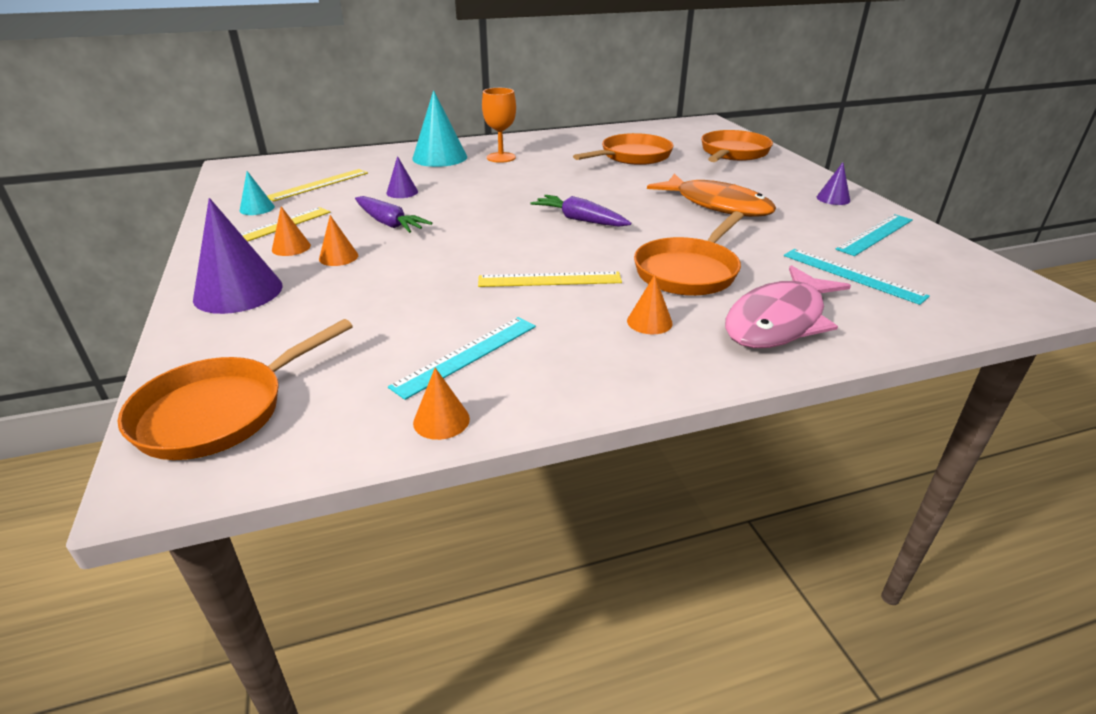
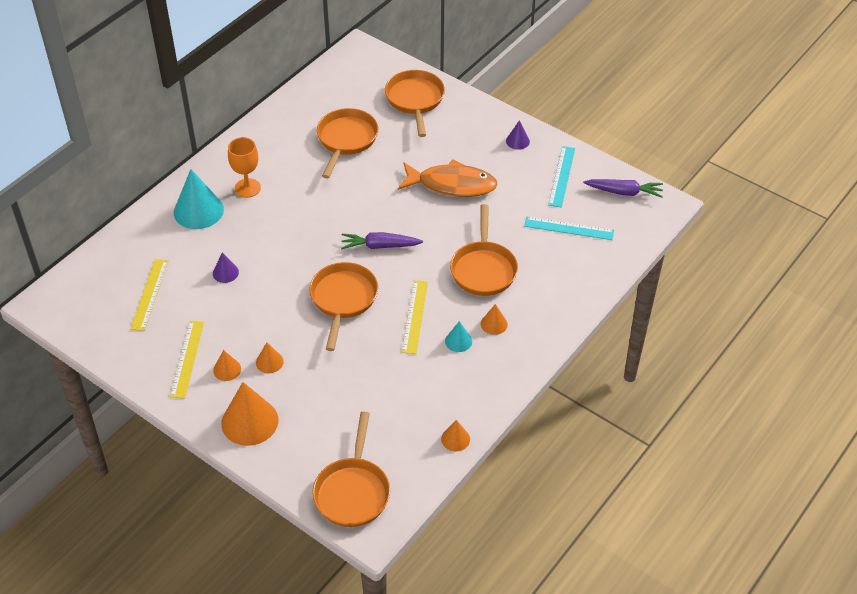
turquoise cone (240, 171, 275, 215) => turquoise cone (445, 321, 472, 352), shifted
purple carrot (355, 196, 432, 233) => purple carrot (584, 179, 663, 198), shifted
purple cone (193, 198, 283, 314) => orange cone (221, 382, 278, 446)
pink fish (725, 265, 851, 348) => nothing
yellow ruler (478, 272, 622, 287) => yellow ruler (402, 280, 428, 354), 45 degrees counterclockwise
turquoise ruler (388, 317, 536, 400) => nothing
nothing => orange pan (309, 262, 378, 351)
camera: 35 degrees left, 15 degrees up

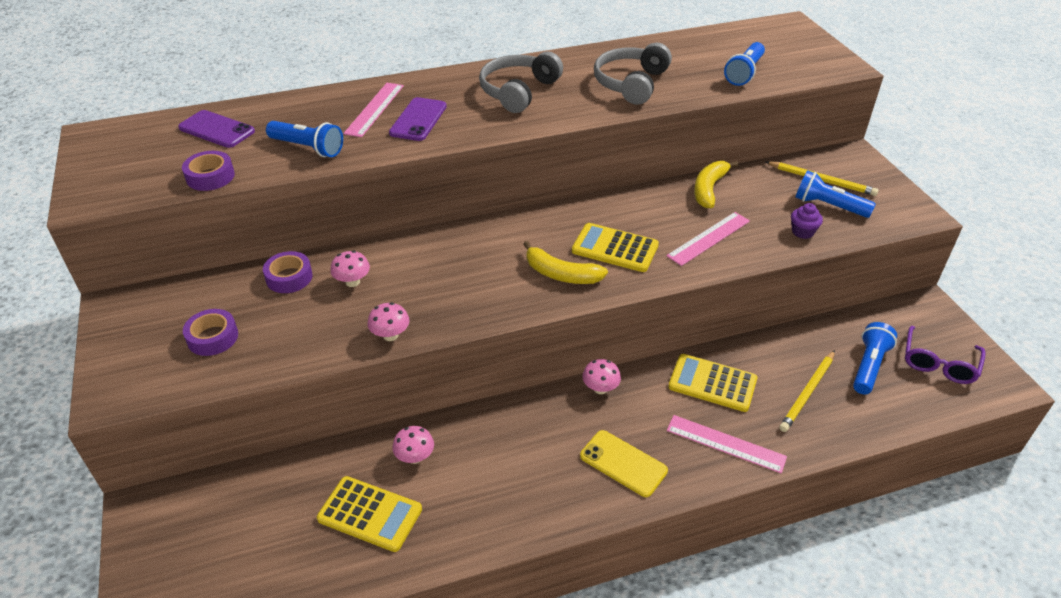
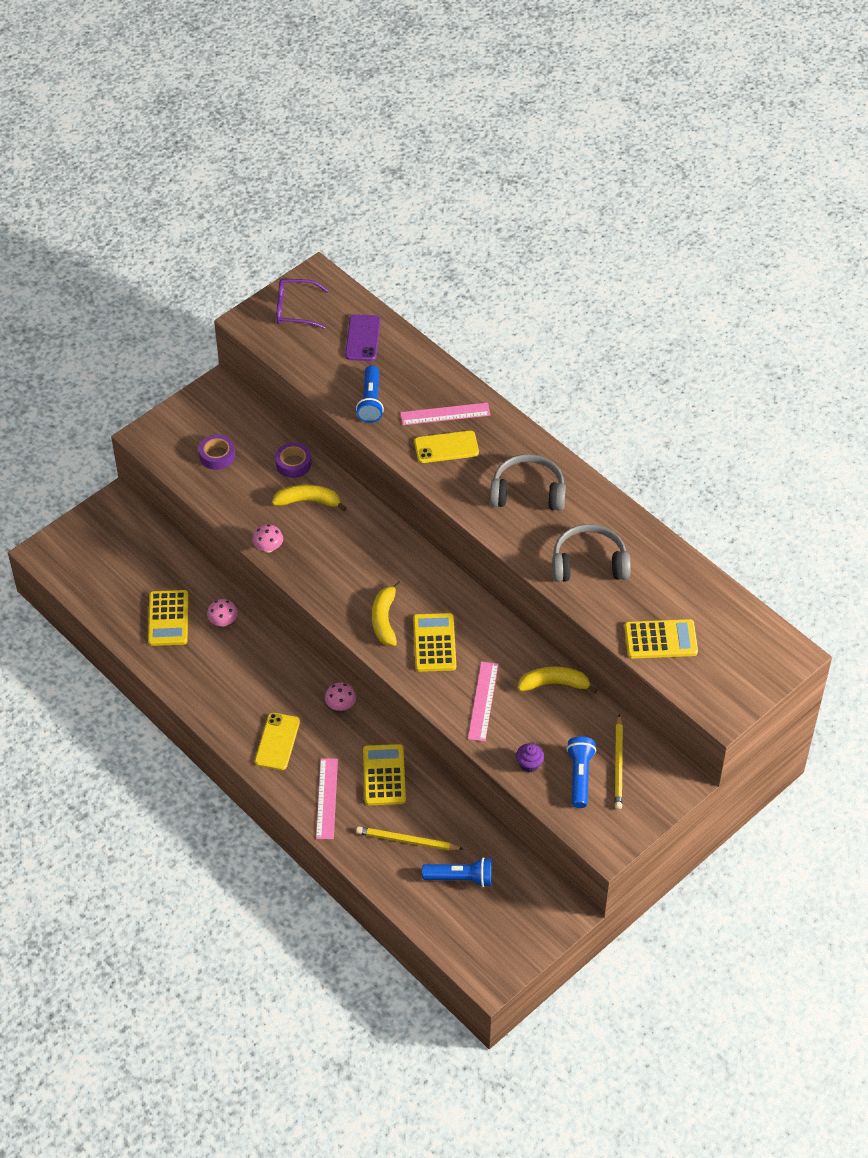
blue flashlight (724, 42, 765, 86) => yellow calculator (624, 619, 698, 659)
purple phone (389, 97, 447, 141) => yellow phone (414, 431, 479, 463)
purple tape (182, 151, 235, 191) => nothing
pink ruler (666, 212, 750, 266) => pink ruler (468, 661, 498, 742), 75 degrees clockwise
pink mushroom (330, 251, 370, 287) => yellow banana (272, 485, 347, 511)
purple glasses (905, 326, 986, 384) => purple glasses (277, 279, 329, 329), shifted
camera: 65 degrees right, 10 degrees up

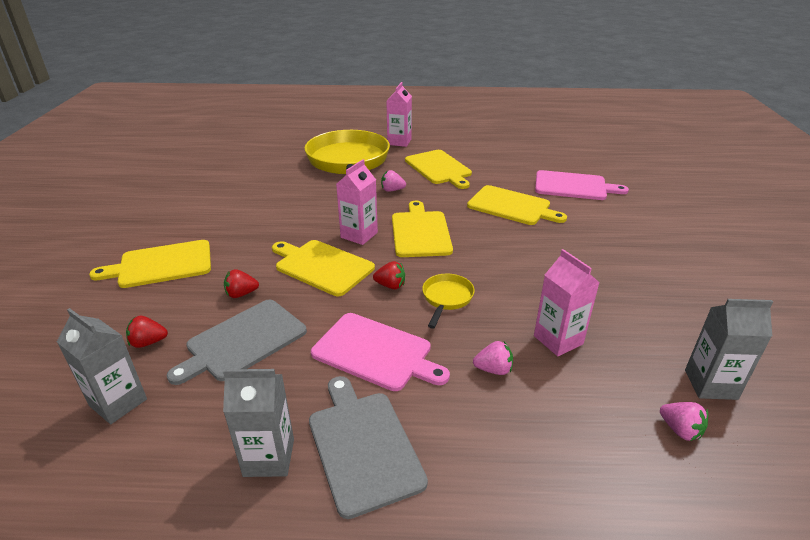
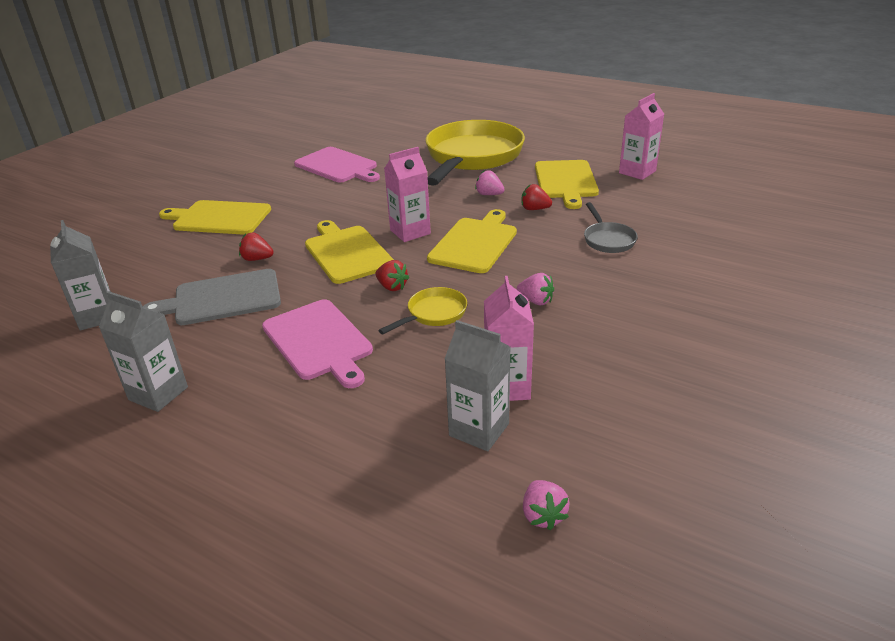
pink carton (386, 82, 412, 147) => pink carton (619, 93, 664, 180), shifted
pink cutting board (535, 170, 629, 200) => pink cutting board (294, 147, 380, 183), shifted
yellow cutting board (467, 185, 567, 225) => grey pan (584, 202, 638, 253)
grey carton (685, 299, 773, 400) => grey carton (445, 320, 511, 451), shifted
red strawberry (126, 316, 168, 348) => red strawberry (521, 184, 552, 210), shifted
pink strawberry (473, 341, 513, 375) => pink strawberry (517, 273, 554, 305), shifted
grey cutting board (309, 376, 428, 519) => nothing
camera: 30 degrees right, 0 degrees up

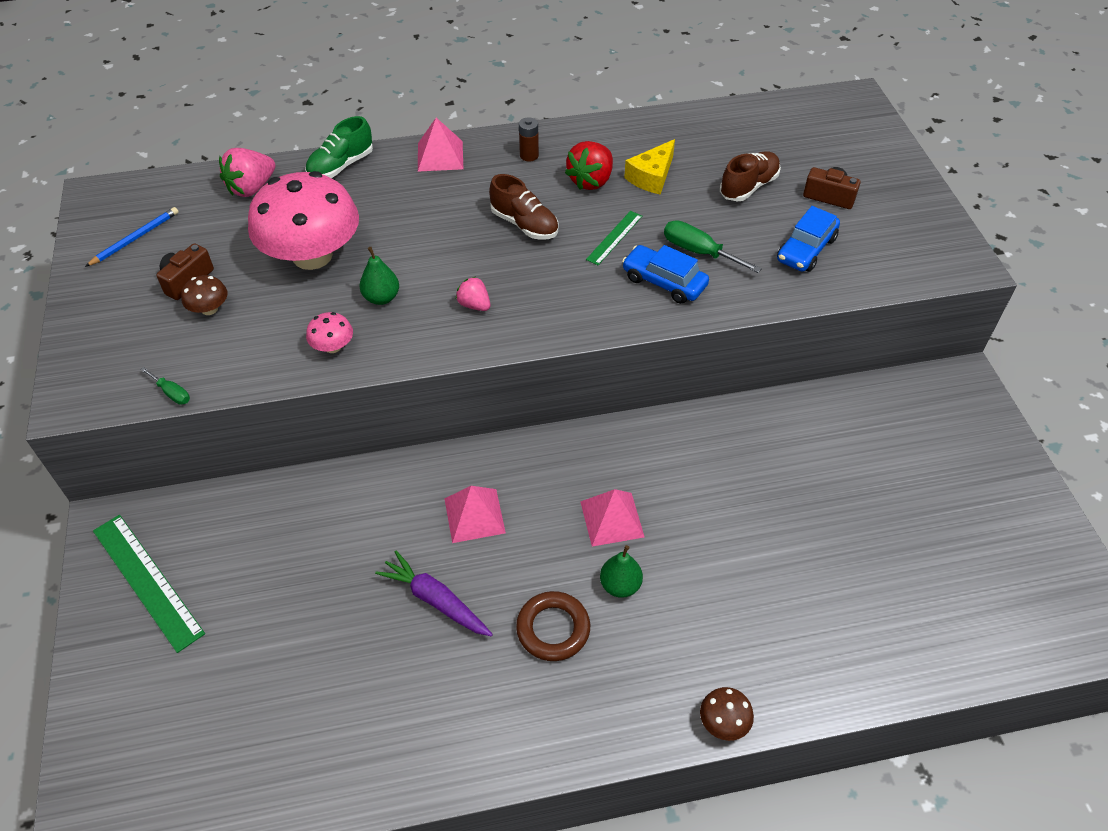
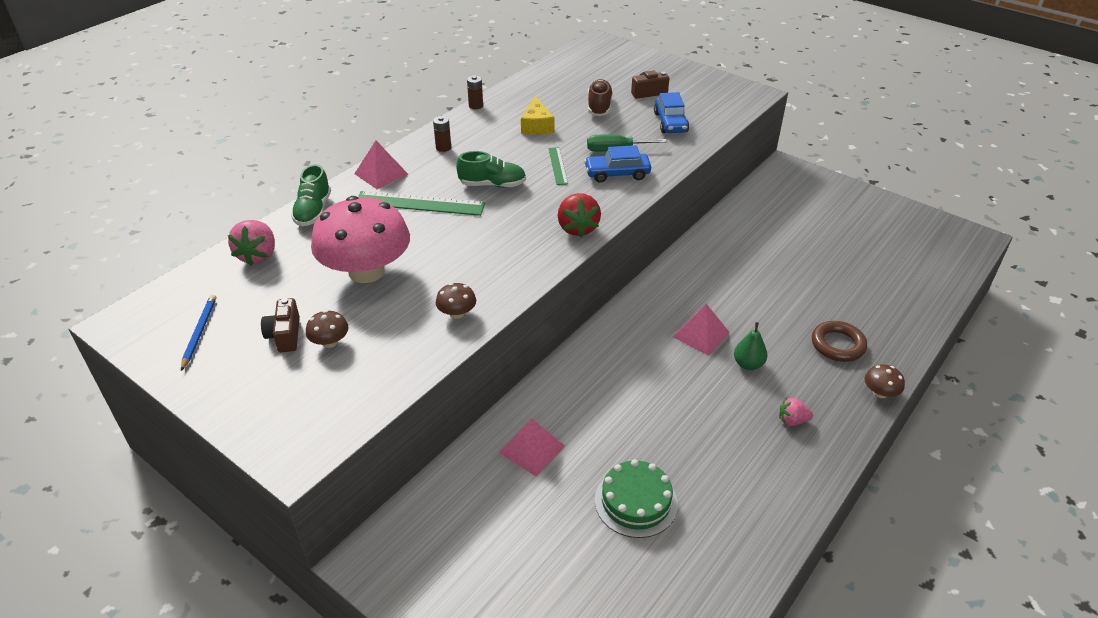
red strawberry (565, 141, 613, 190) => red strawberry (558, 193, 601, 237), shifted
brown shoe (489, 174, 559, 240) => green shoe (456, 151, 526, 188)
green pear (360, 247, 399, 305) => nothing
pink strawberry (456, 277, 490, 311) => pink strawberry (779, 398, 813, 426), shifted
pink mushroom (306, 312, 353, 353) => brown mushroom (436, 283, 476, 319)
green screwdriver (140, 367, 190, 405) => nothing
pink pyramid (444, 486, 506, 543) => pink pyramid (499, 418, 565, 476), shifted
green ruler (93, 515, 205, 653) => green ruler (358, 191, 485, 216), shifted
purple carrot (375, 551, 493, 636) => nothing
brown ring (516, 591, 590, 661) => brown ring (812, 321, 867, 362), shifted
nothing => brown battery (467, 76, 483, 109)
nothing => green cake (595, 459, 678, 538)
camera: 40 degrees left, 10 degrees down

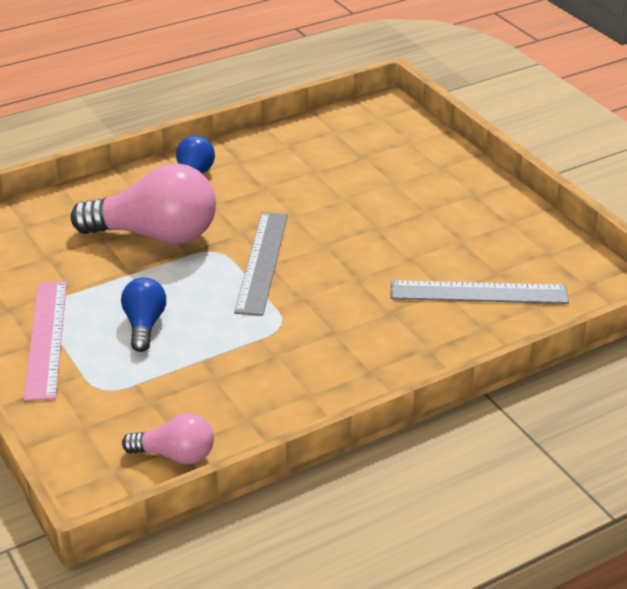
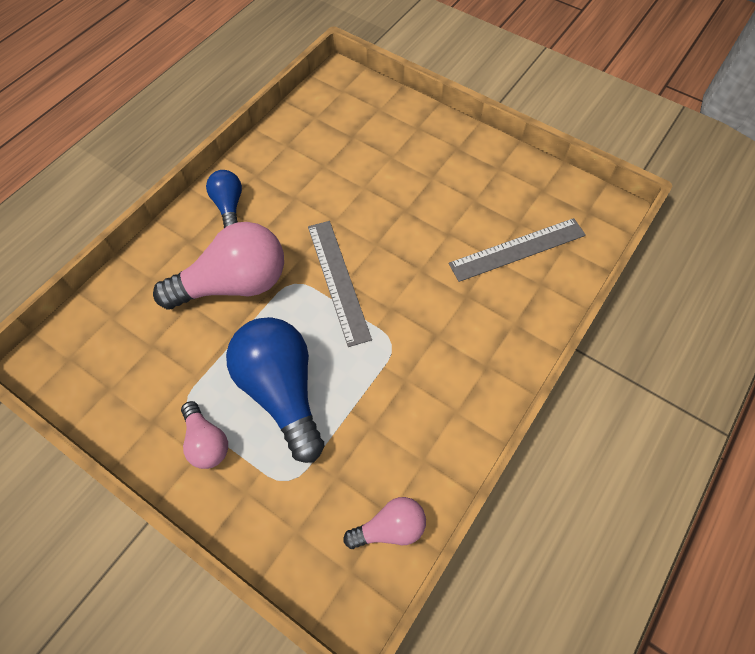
blue light bulb (121, 278, 166, 352) => blue light bulb (226, 317, 324, 463), x1.93
pink ruler (24, 281, 67, 401) => pink light bulb (181, 401, 228, 469)
camera: 25 degrees left, 25 degrees up

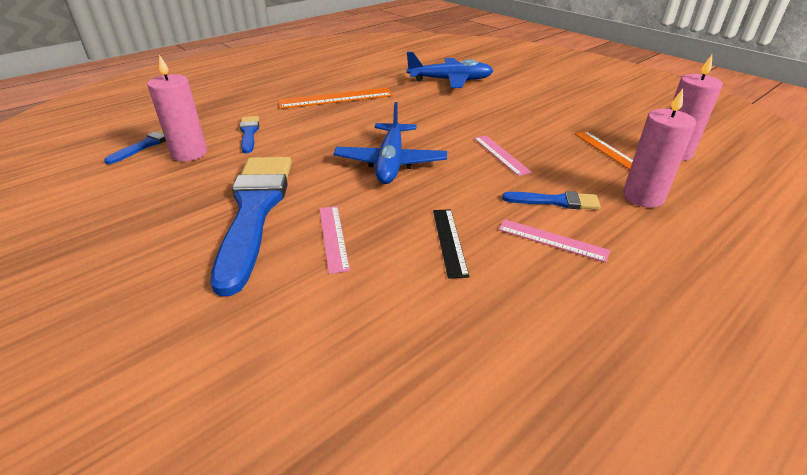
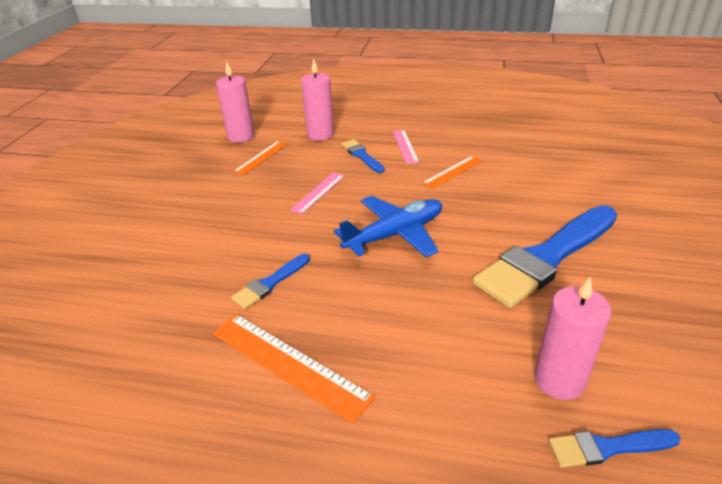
blue plane (407, 52, 493, 88) => nothing
blue brush (240, 116, 259, 153) => blue brush (231, 254, 310, 309), shifted
pink ruler (319, 206, 350, 274) => nothing
black ruler (433, 209, 469, 279) => orange ruler (422, 156, 482, 189)
camera: 125 degrees left, 0 degrees up

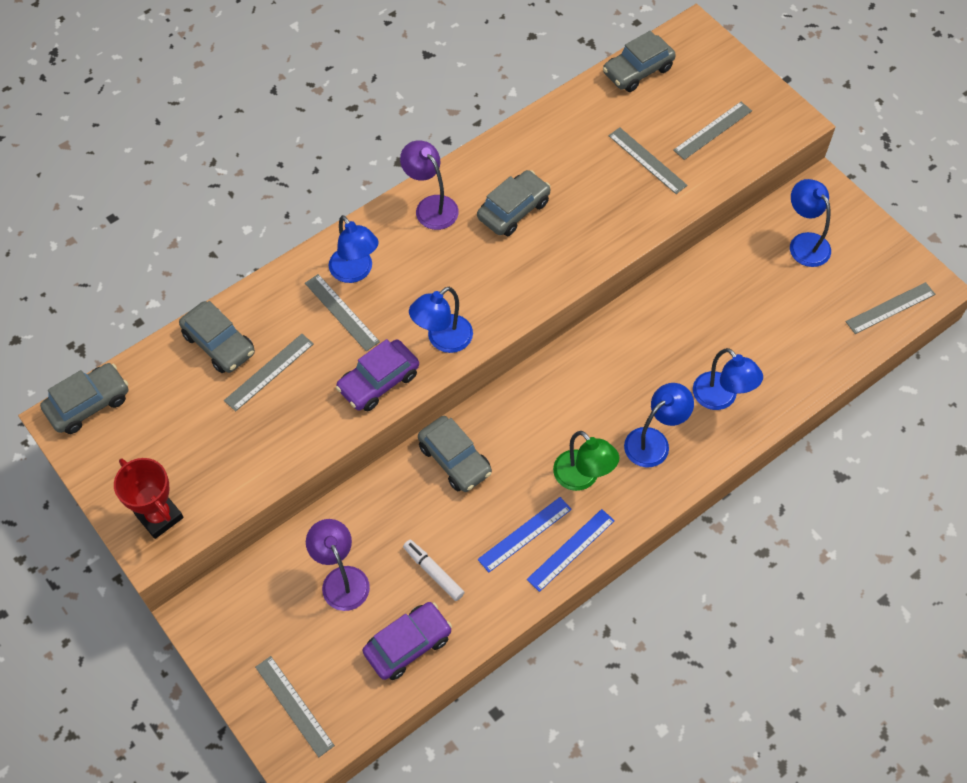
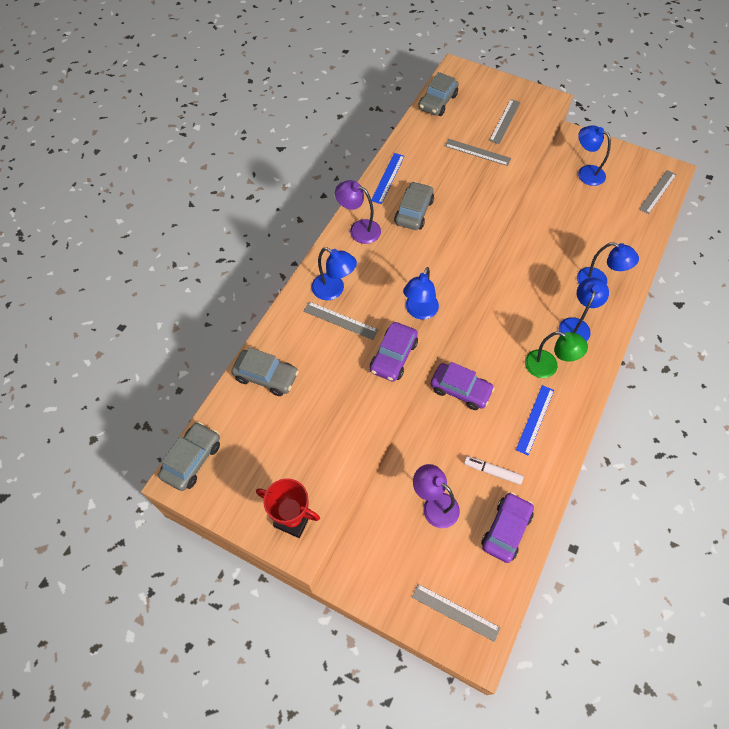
grey ruler (224, 334, 314, 411) => nothing
grey car (418, 416, 492, 492) => purple car (431, 362, 495, 410)
blue ruler (527, 509, 615, 592) => blue ruler (371, 153, 405, 204), shifted
camera: 25 degrees left, 0 degrees up

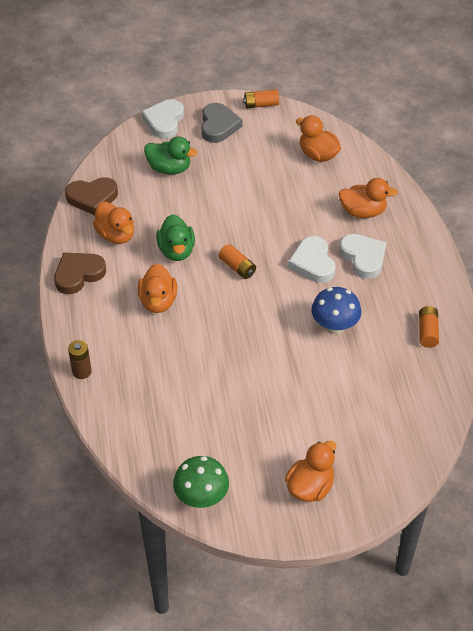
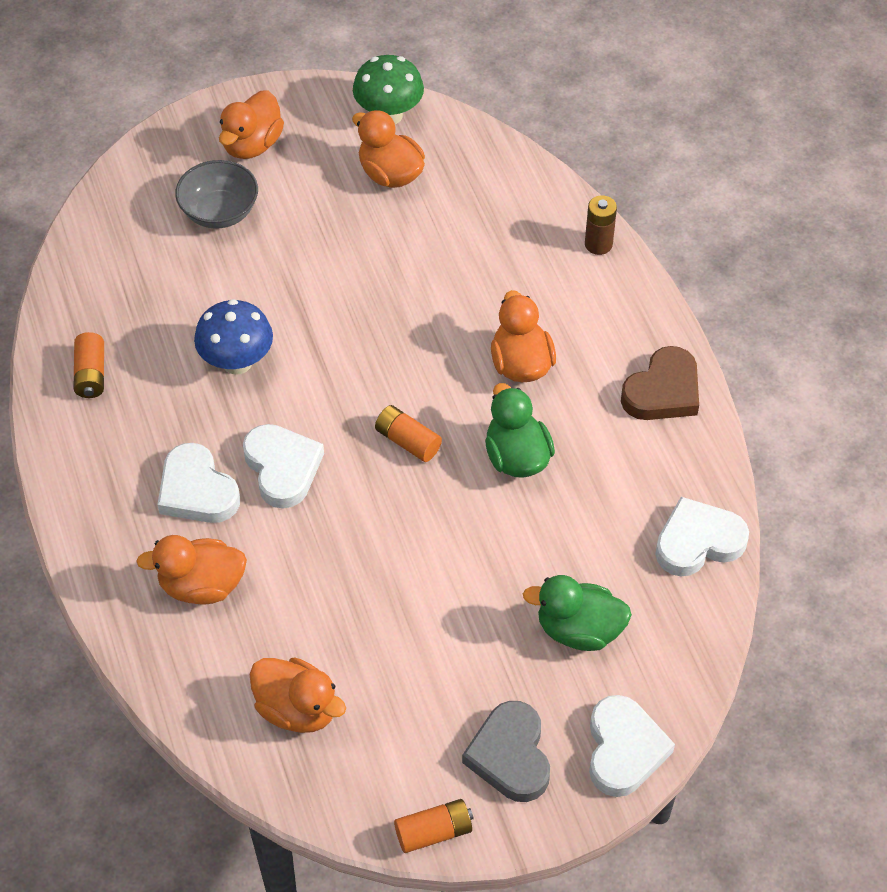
brown heart (65, 177, 118, 215) => white heart (655, 497, 749, 576)
orange duck (93, 202, 134, 244) => orange duck (352, 110, 425, 188), shifted
nothing => grey bowl (175, 160, 258, 229)
camera: 170 degrees right, 5 degrees up

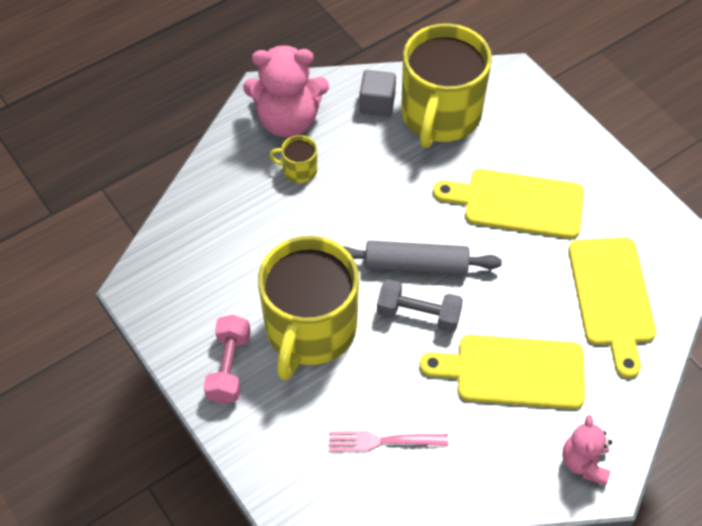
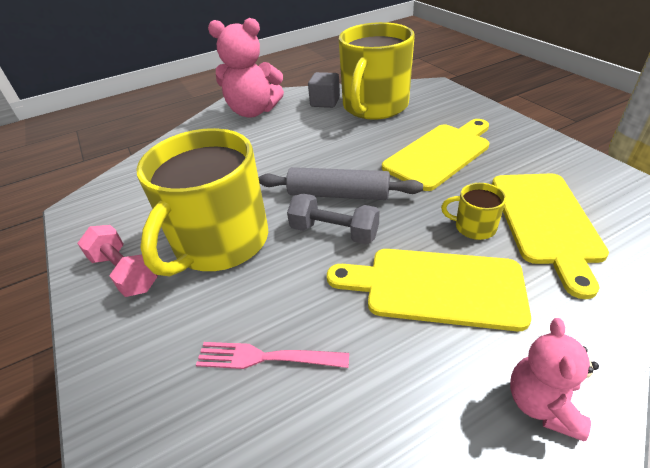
yellow mug (269, 135, 317, 183) => yellow mug (441, 183, 506, 240), shifted
yellow cutting board (433, 169, 584, 239) => yellow cutting board (382, 119, 489, 191), 120 degrees clockwise
pink dumbbell (204, 315, 251, 404) => pink dumbbell (77, 225, 158, 297), 60 degrees counterclockwise
camera: 10 degrees right, 15 degrees down

